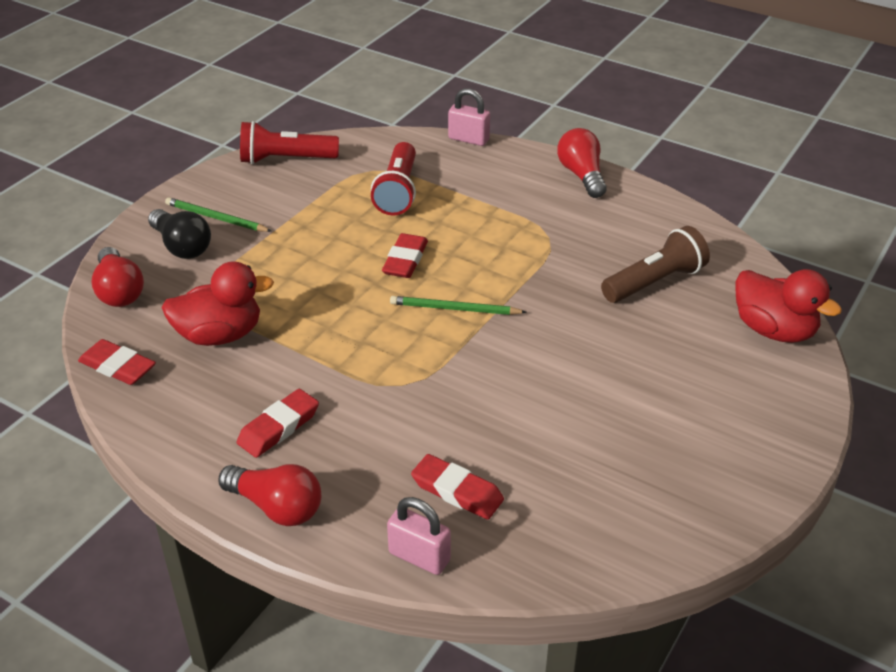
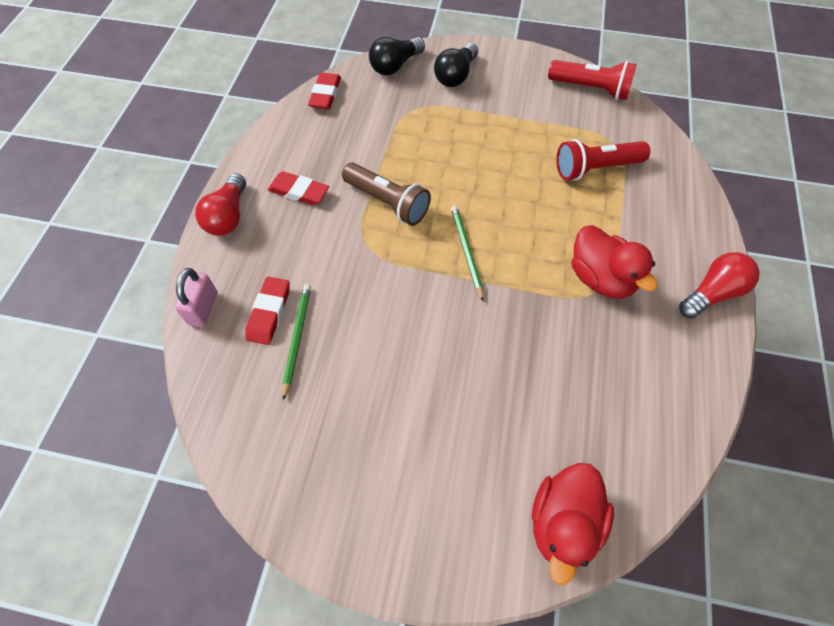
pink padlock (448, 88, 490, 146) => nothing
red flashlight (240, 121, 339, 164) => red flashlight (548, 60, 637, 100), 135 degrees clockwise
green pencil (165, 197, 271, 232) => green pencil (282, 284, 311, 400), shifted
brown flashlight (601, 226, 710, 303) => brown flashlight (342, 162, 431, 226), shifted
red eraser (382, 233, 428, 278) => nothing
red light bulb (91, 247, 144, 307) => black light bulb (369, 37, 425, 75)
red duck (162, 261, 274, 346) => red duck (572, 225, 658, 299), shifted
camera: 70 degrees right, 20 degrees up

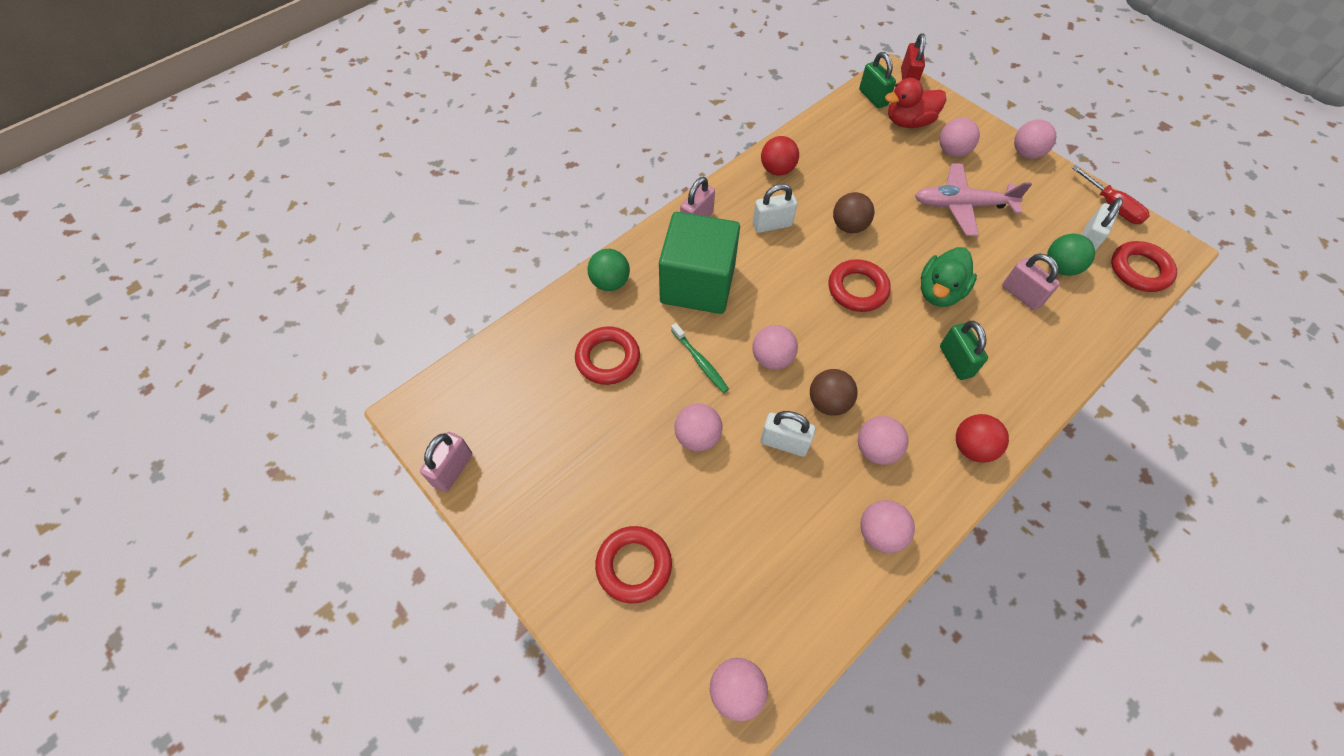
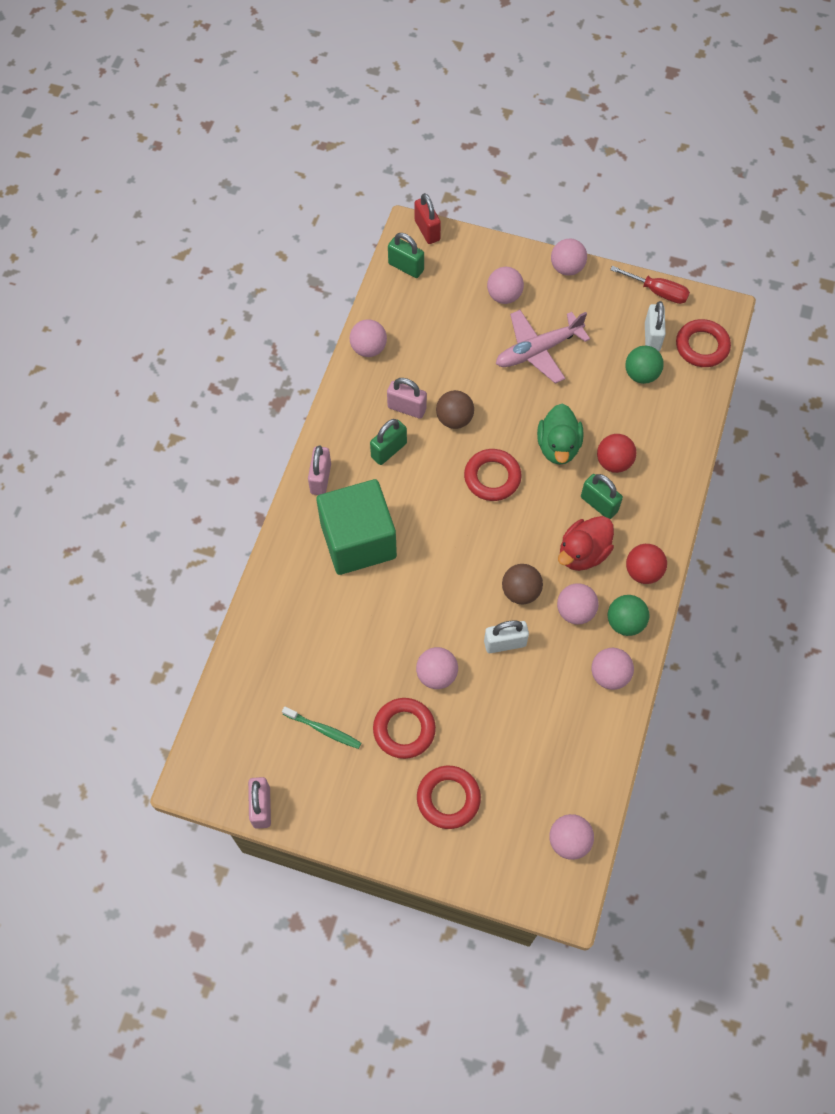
red duck (885, 78, 946, 128) => red duck (558, 516, 614, 571), shifted
red ball (761, 136, 799, 176) => red ball (597, 434, 636, 473), shifted
white padlock (753, 184, 798, 233) => green padlock (370, 419, 407, 465)
green ball (588, 249, 630, 291) => green ball (608, 595, 649, 636), shifted
pink padlock (1002, 253, 1060, 311) => pink padlock (387, 378, 427, 419), shifted
green toothbrush (671, 323, 729, 393) => green toothbrush (282, 707, 361, 749), shifted
pink ball (752, 325, 798, 370) => pink ball (350, 319, 387, 357), shifted
red ring (575, 326, 640, 385) => red ring (373, 698, 436, 759), shifted
camera: 30 degrees left, 5 degrees up

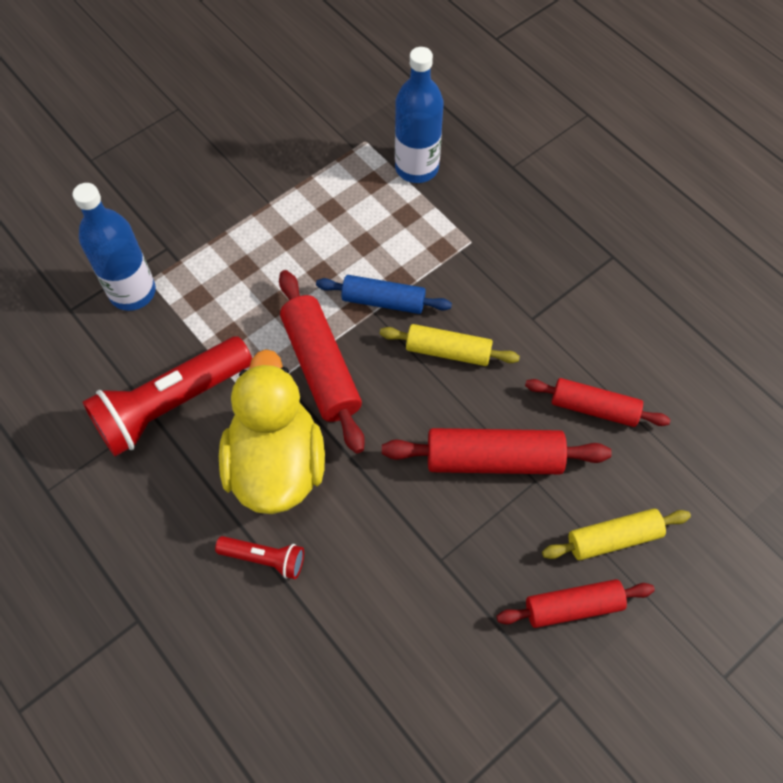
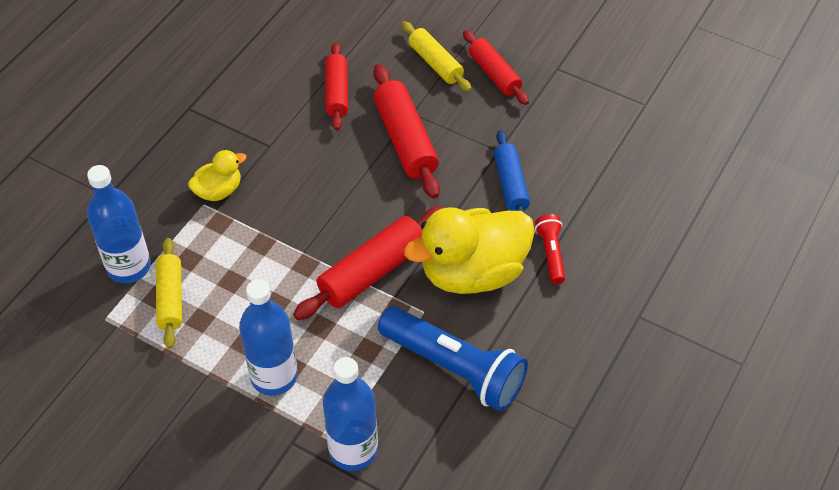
blue rolling pin (316, 275, 452, 314) => blue rolling pin (494, 130, 530, 213), shifted
yellow rolling pin (380, 324, 520, 366) => yellow rolling pin (156, 238, 182, 349), shifted
red flashlight (83, 336, 252, 456) => blue flashlight (378, 306, 528, 411)
nothing => yellow duck (188, 150, 247, 201)
nothing => blue bottle (239, 279, 297, 396)
camera: 110 degrees left, 10 degrees down

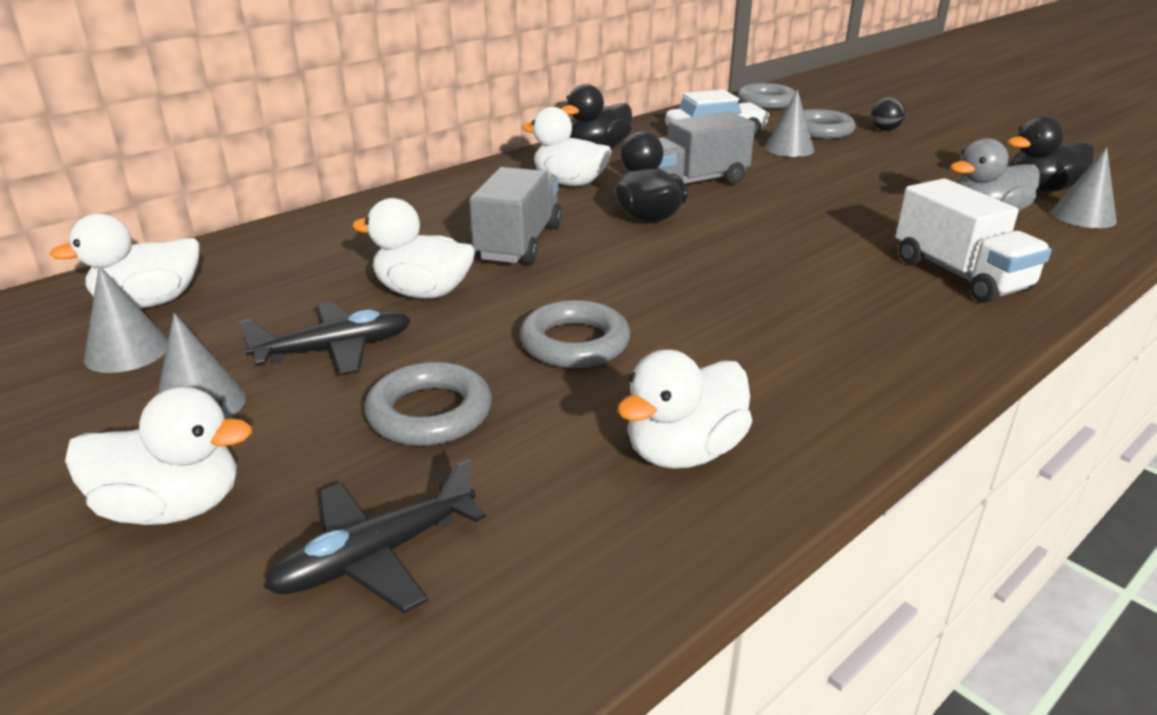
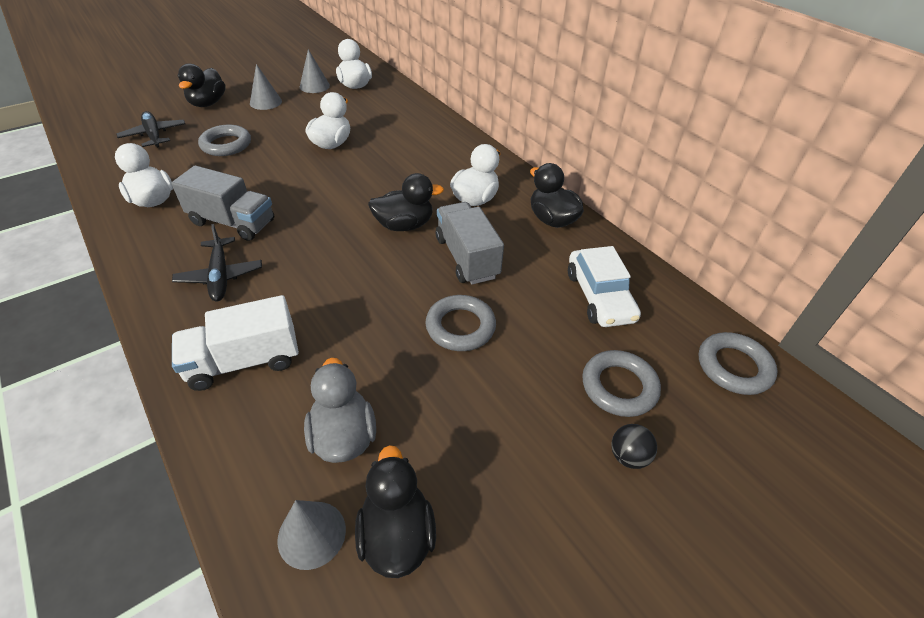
grey cone (765, 89, 814, 157) => nothing
grey truck (469, 167, 562, 264) => grey truck (171, 165, 274, 241), shifted
grey ring (519, 300, 630, 368) => grey ring (426, 295, 496, 351), shifted
black plane (240, 302, 411, 375) => black plane (172, 224, 262, 301), shifted
white duck (65, 386, 252, 525) => black duck (178, 63, 226, 107)
camera: 95 degrees right, 15 degrees up

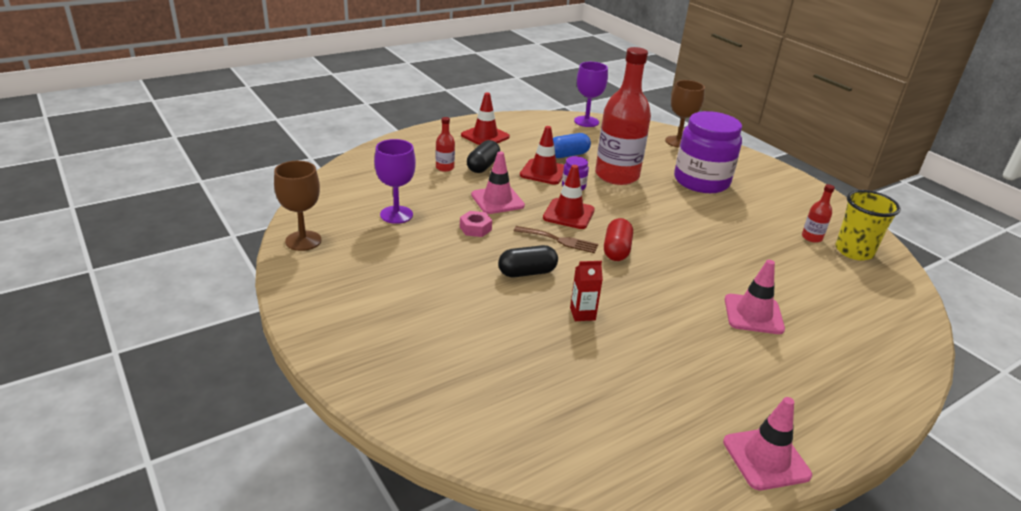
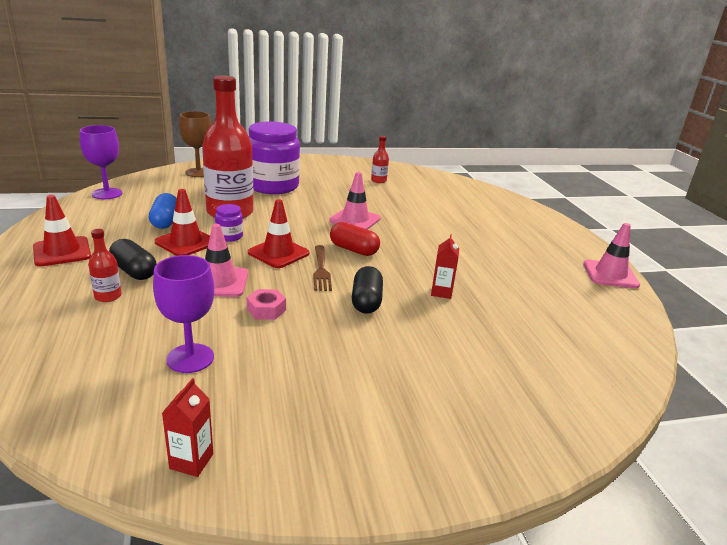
brown goblet (274, 161, 322, 251) => red carton (162, 378, 213, 477)
yellow cup (835, 190, 901, 260) => nothing
brown fork (514, 226, 598, 253) => brown fork (313, 245, 332, 291), 135 degrees clockwise
pink traffic cone (725, 260, 785, 334) => pink traffic cone (329, 172, 381, 230), shifted
camera: 70 degrees left, 5 degrees down

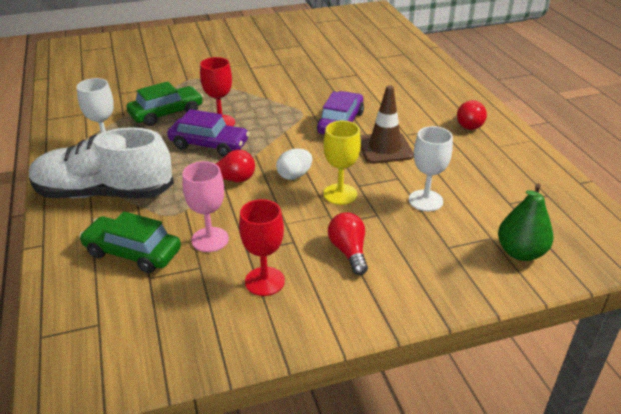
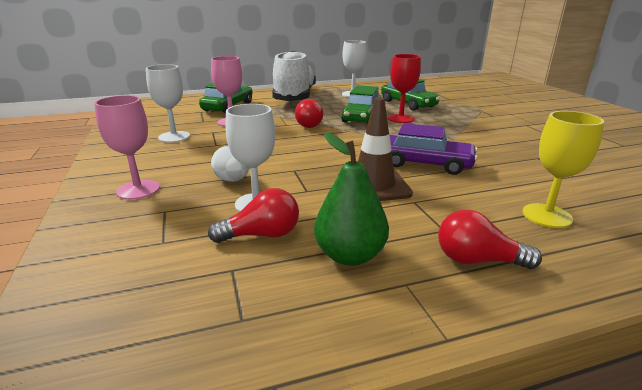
purple car (167, 109, 249, 157) => green car (341, 85, 381, 124)
yellow goblet (324, 121, 361, 205) => yellow goblet (522, 111, 604, 228), shifted
white egg (276, 148, 312, 180) => white egg (211, 146, 249, 182), shifted
green pear (498, 183, 553, 261) => green pear (314, 132, 389, 266), shifted
red goblet (239, 199, 285, 296) => white goblet (146, 64, 190, 143)
red light bulb (328, 212, 368, 275) => red light bulb (208, 188, 299, 243), shifted
nothing => pink goblet (94, 95, 160, 200)
camera: 90 degrees right, 10 degrees down

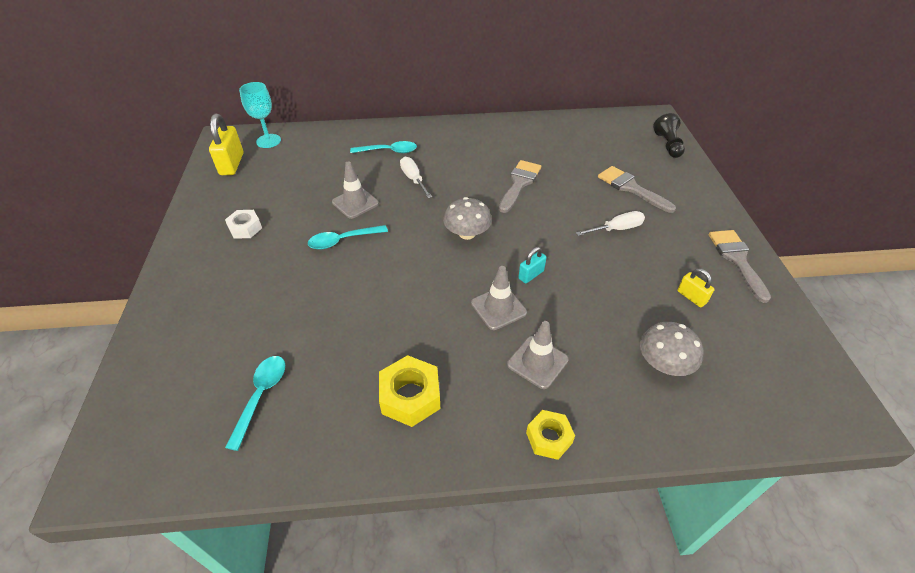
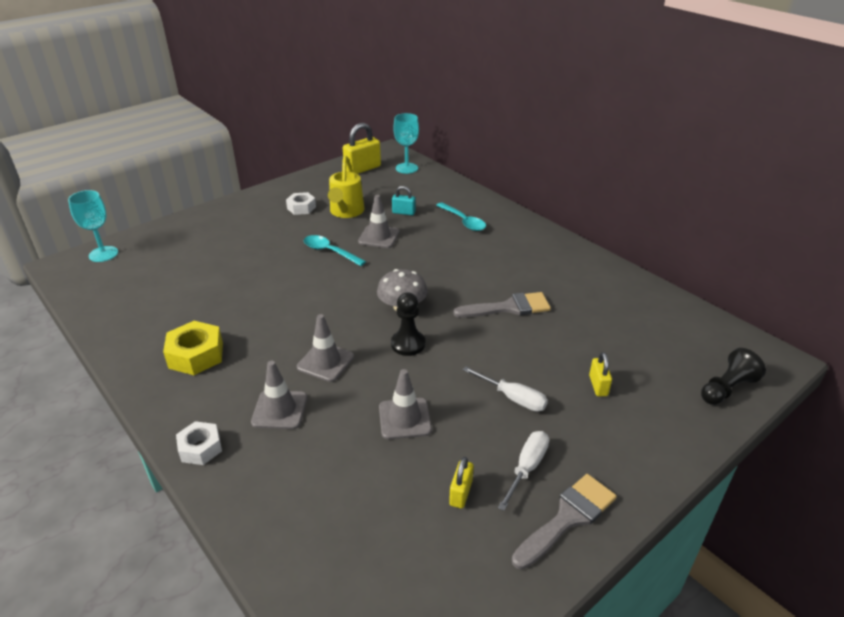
white screwdriver (400, 157, 432, 198) => white screwdriver (498, 431, 549, 511), shifted
grey brush (598, 166, 676, 213) => yellow padlock (589, 352, 612, 396)
turquoise padlock (518, 247, 547, 284) => turquoise padlock (392, 186, 416, 215), shifted
grey mushroom (640, 322, 704, 376) => nothing
turquoise spoon (225, 356, 285, 451) => nothing
yellow nut (526, 410, 575, 460) => white nut (176, 421, 222, 465)
nothing => yellow watering can (328, 156, 365, 218)
nothing => turquoise goblet (68, 190, 118, 262)
nothing => black pawn (391, 292, 425, 356)
nothing => grey traffic cone (379, 369, 432, 439)
camera: 55 degrees right, 10 degrees down

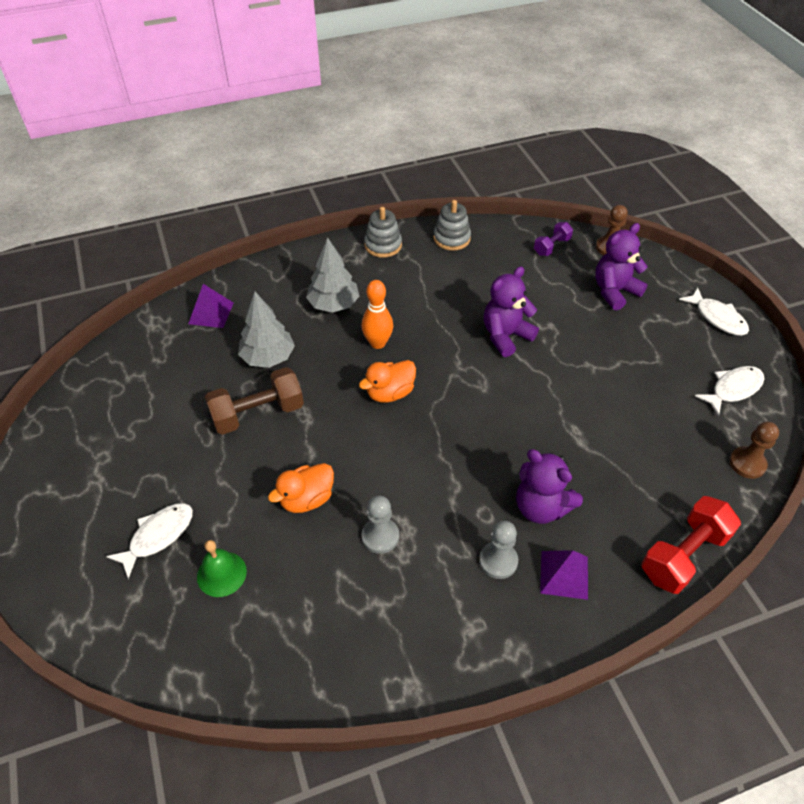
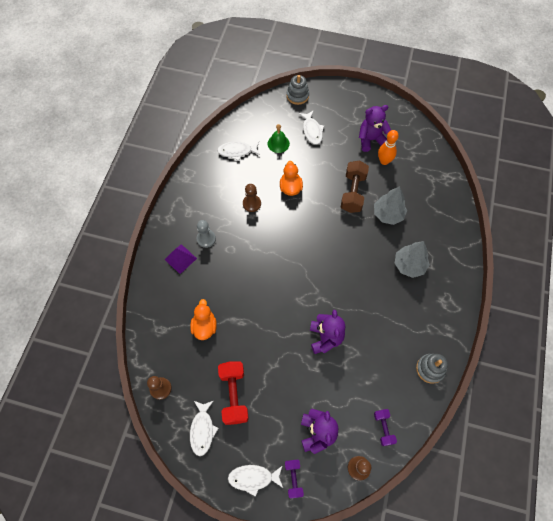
grey stacking toy (364, 207, 402, 258) => grey stacking toy (286, 75, 309, 105), shifted
orange bowling pin (361, 280, 393, 349) => orange bowling pin (378, 130, 399, 165), shifted
purple pyramid (188, 284, 233, 328) => nothing
orange duck (359, 360, 416, 403) => orange duck (190, 299, 217, 340), shifted
purple teddy bear (516, 449, 583, 524) => purple teddy bear (359, 105, 391, 152), shifted
grey pawn (362, 496, 399, 554) => brown pawn (243, 184, 261, 212)
red dumbbell (642, 496, 741, 594) => red dumbbell (218, 361, 249, 425), shifted
nothing => white fish (217, 142, 260, 161)
nothing => purple dumbbell (285, 460, 304, 498)
camera: 125 degrees right, 15 degrees up

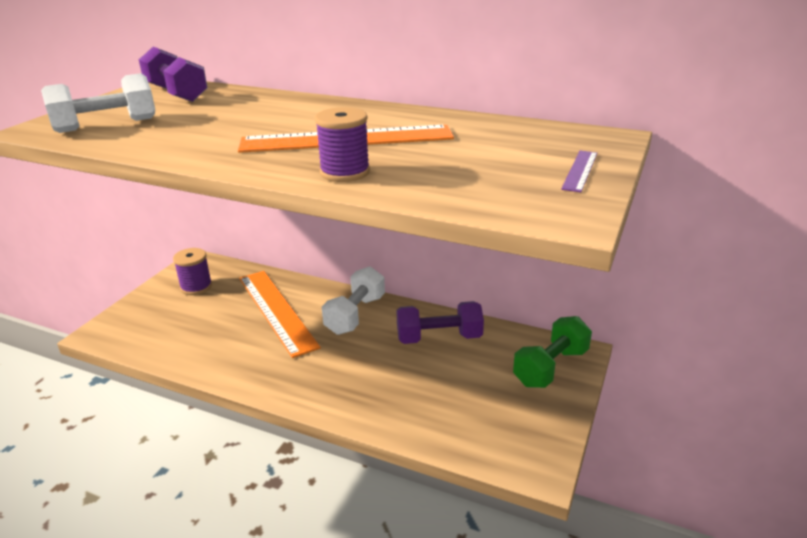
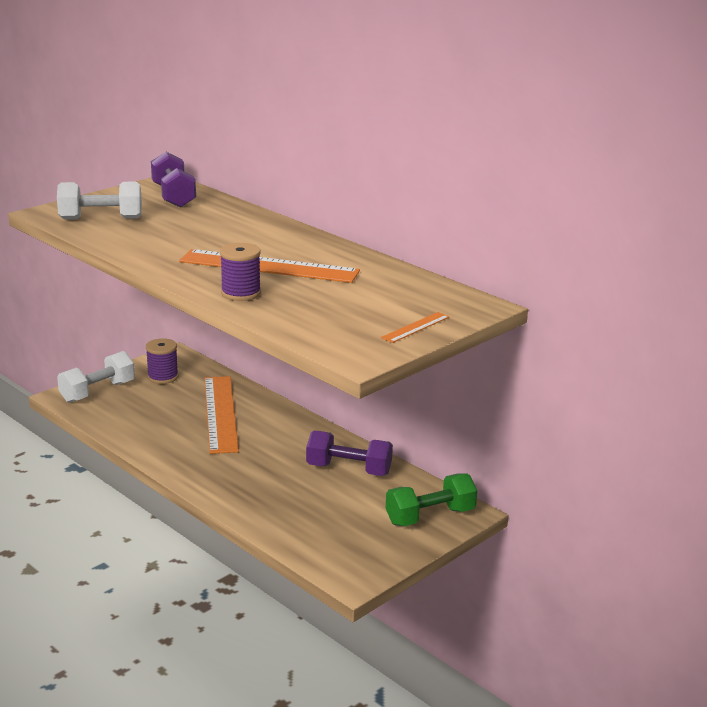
purple ruler (561, 151, 597, 192) => orange ruler (381, 312, 449, 343)
white dumbbell (322, 266, 385, 335) => white dumbbell (57, 351, 135, 403), shifted
camera: 20 degrees right, 5 degrees down

